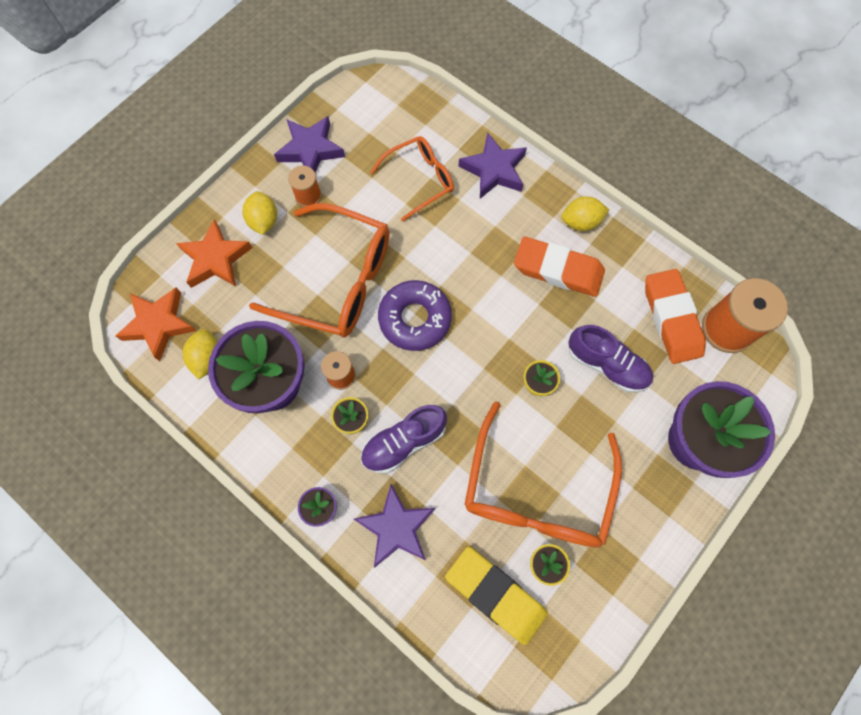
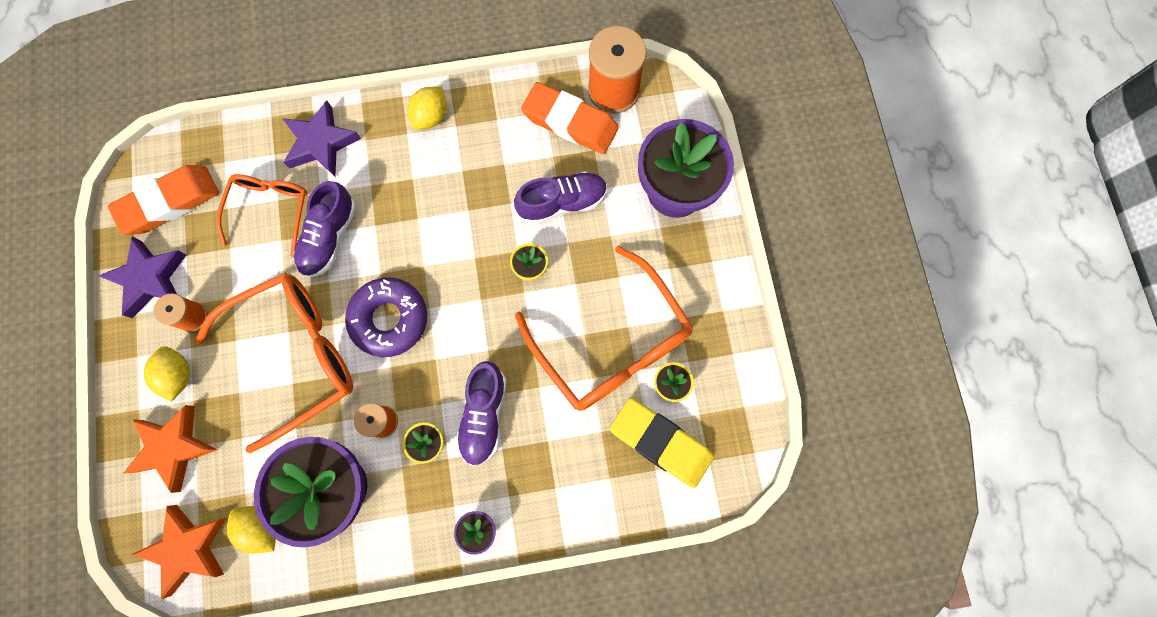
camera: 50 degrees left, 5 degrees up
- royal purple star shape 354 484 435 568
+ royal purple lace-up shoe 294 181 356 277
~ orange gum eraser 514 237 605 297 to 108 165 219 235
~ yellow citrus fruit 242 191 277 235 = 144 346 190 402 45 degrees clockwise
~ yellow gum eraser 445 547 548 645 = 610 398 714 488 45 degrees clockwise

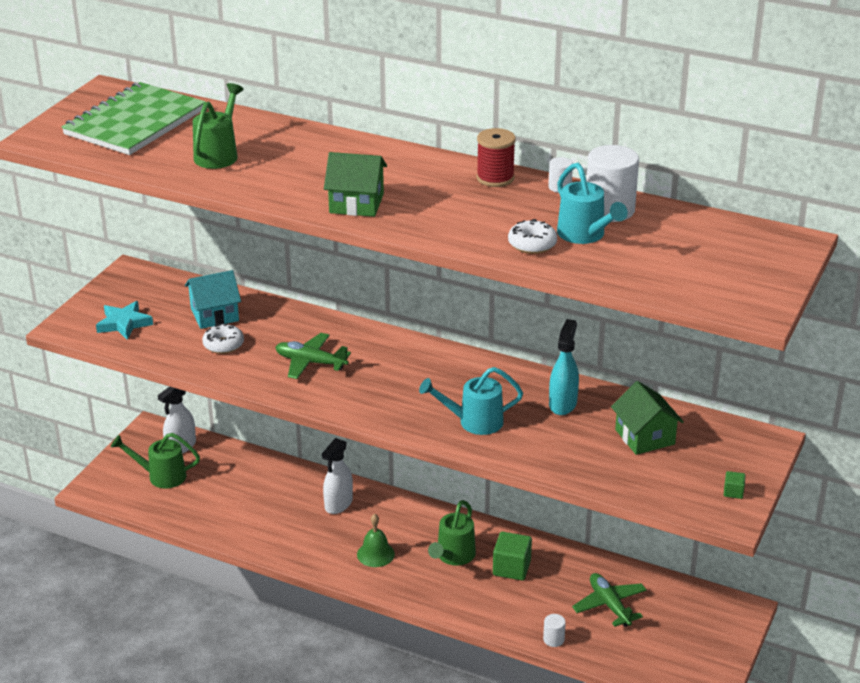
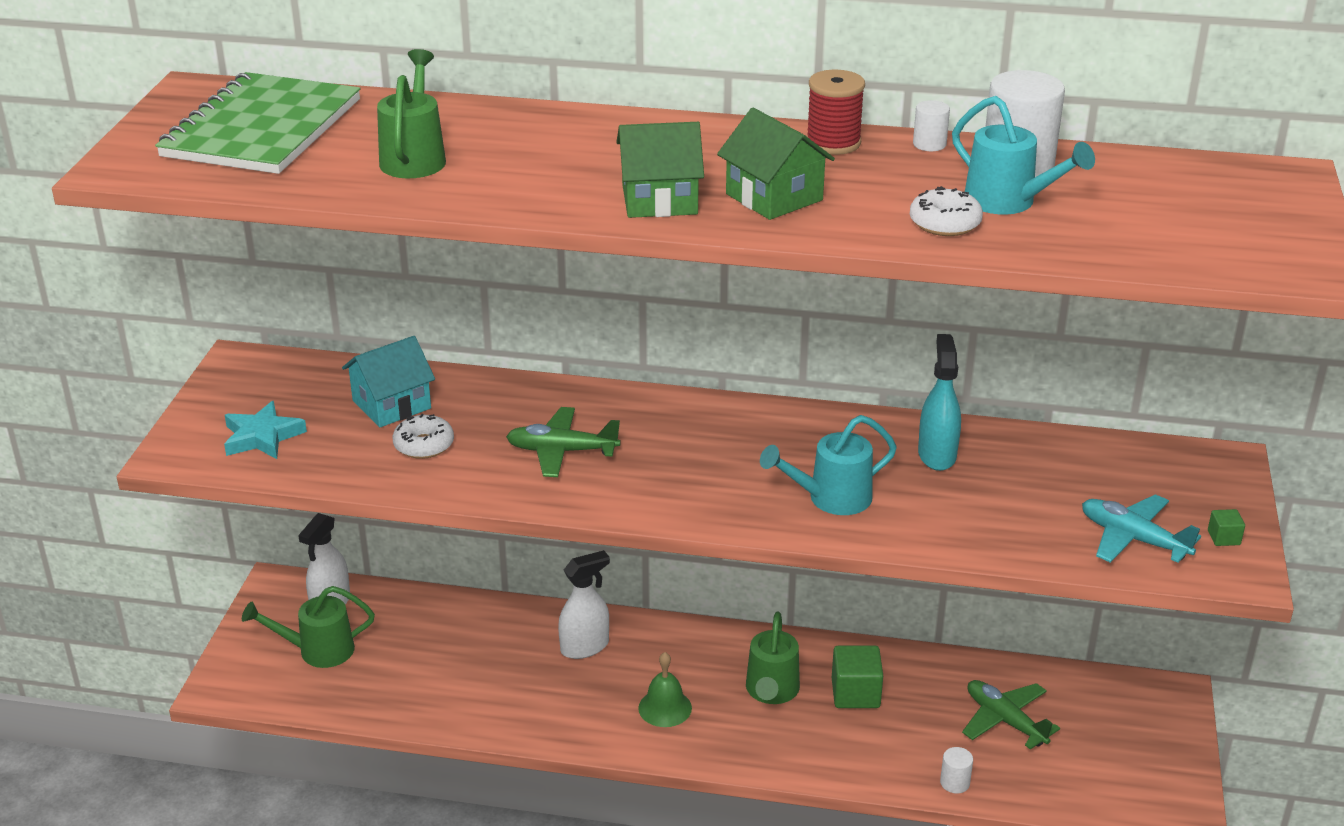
camera: 15 degrees left, 0 degrees up
+ turquoise plane 1082 494 1201 563
~ green cottage 611 381 684 455 to 717 108 835 220
~ pure white spray bottle 322 438 353 514 = 558 550 610 659 135 degrees counterclockwise

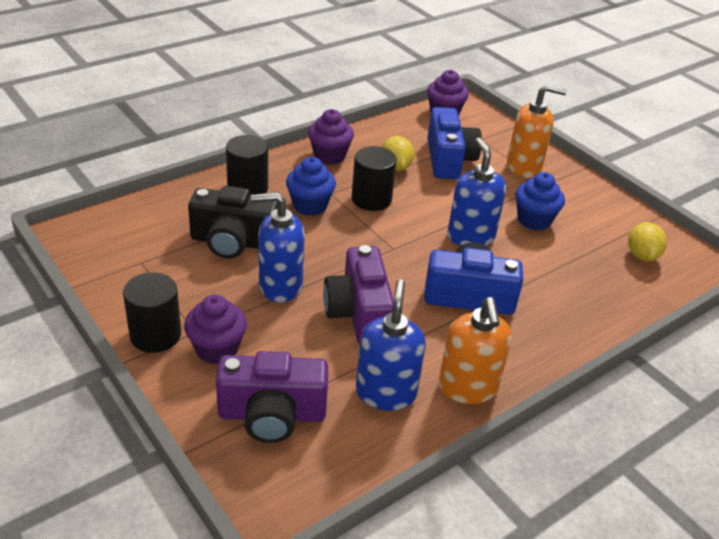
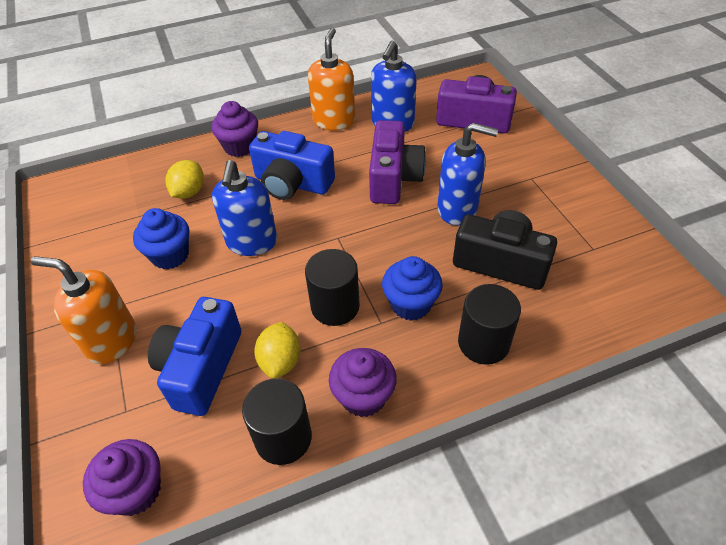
camera: 160 degrees left, 10 degrees up
~ ebony cylinder 123 272 181 353 to 242 378 312 465
~ royal purple muffin 184 295 247 364 to 212 101 258 157
~ yellow citrus fruit 628 222 667 261 to 165 160 204 199

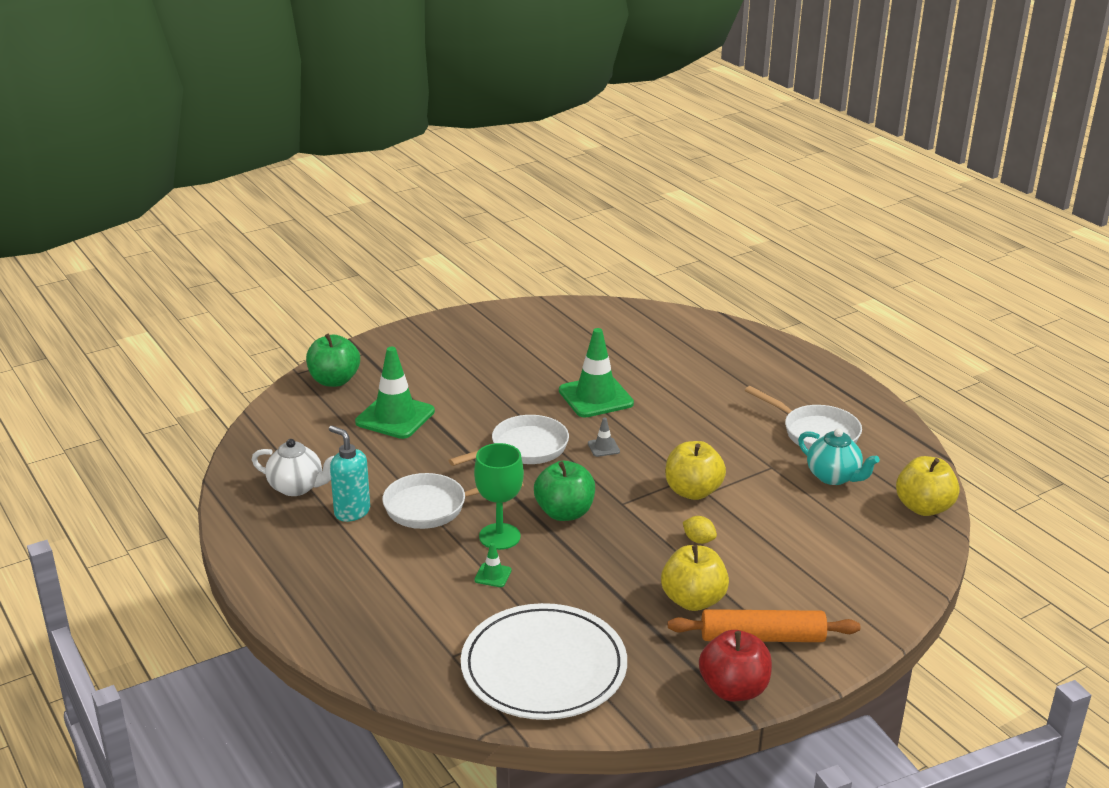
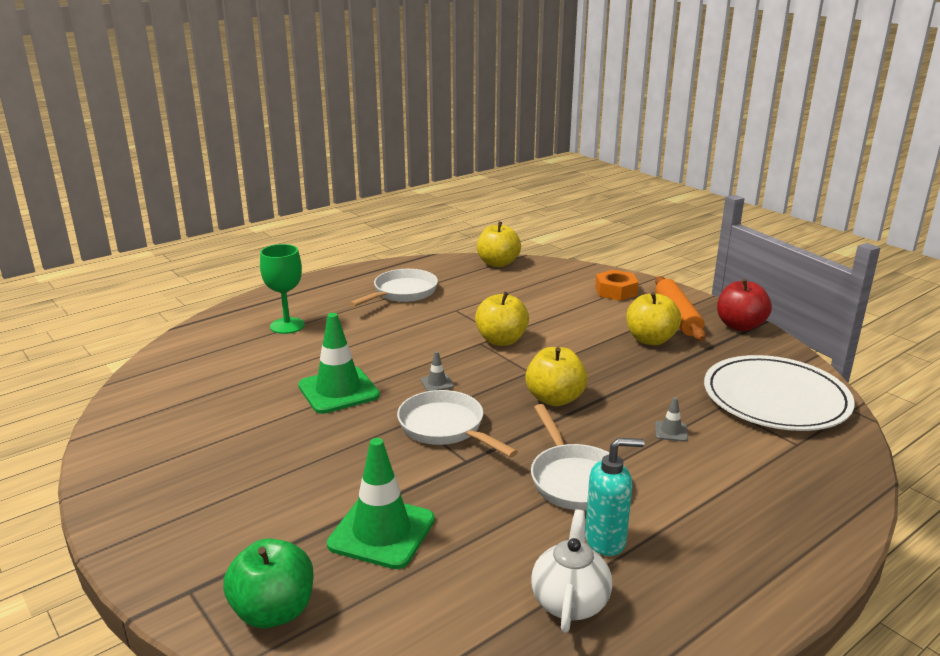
camera: 95 degrees left, 5 degrees down
- yellow citrus fruit 683 516 717 544
- turquoise china teapot 798 428 880 485
+ orange nut 595 270 639 301
~ green wine glass 474 443 524 550 to 260 244 305 334
~ green safety cone 474 543 512 587 to ash-grey safety cone 655 397 688 442
~ green apple fruit 534 461 595 521 to yellow apple fruit 525 347 588 406
~ turquoise soap pump 329 426 370 522 = 585 438 644 556 135 degrees counterclockwise

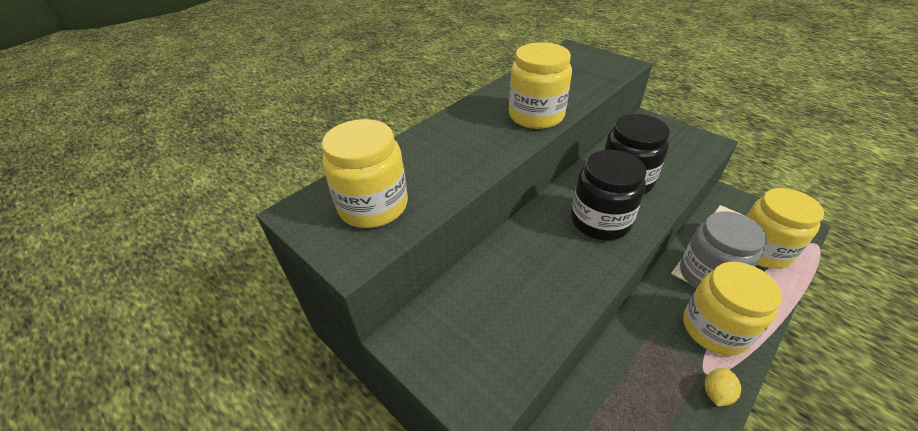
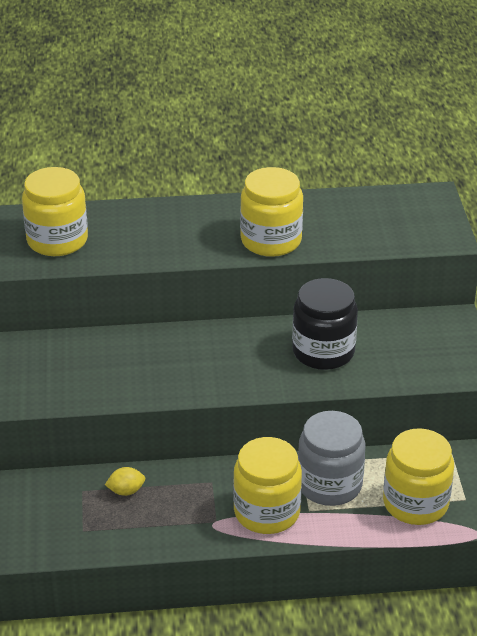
camera: 40 degrees right, 5 degrees down
- ebony jam jar 571 150 646 240
~ yellow citrus fruit 705 368 741 406 to 105 467 145 496

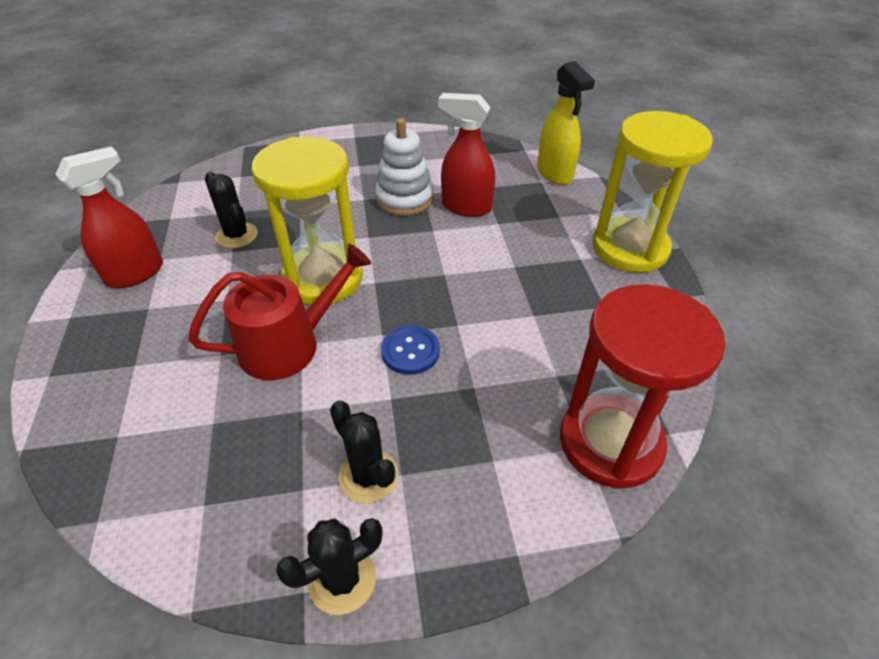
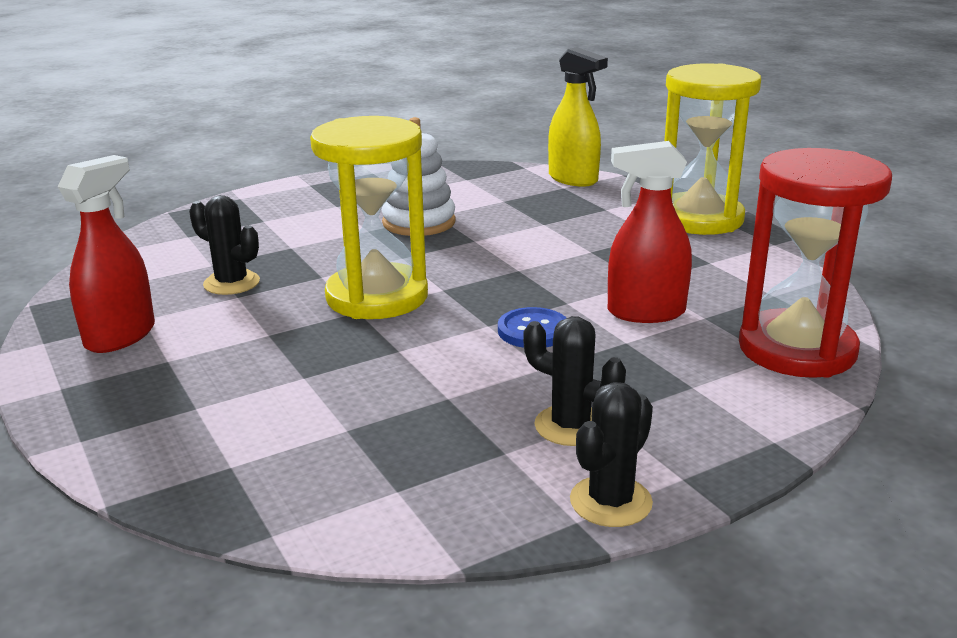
camera: 20 degrees left, 20 degrees down
- scarlet sprinkling can 188 244 371 380
~ scarlet spray bottle 438 93 495 217 to 608 141 692 323

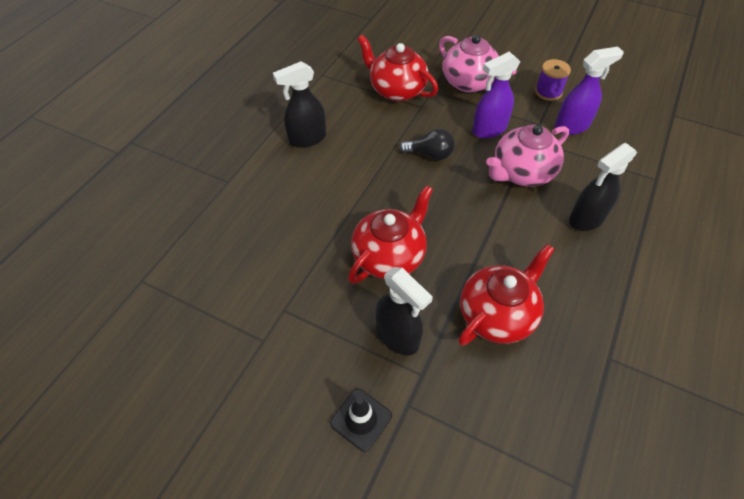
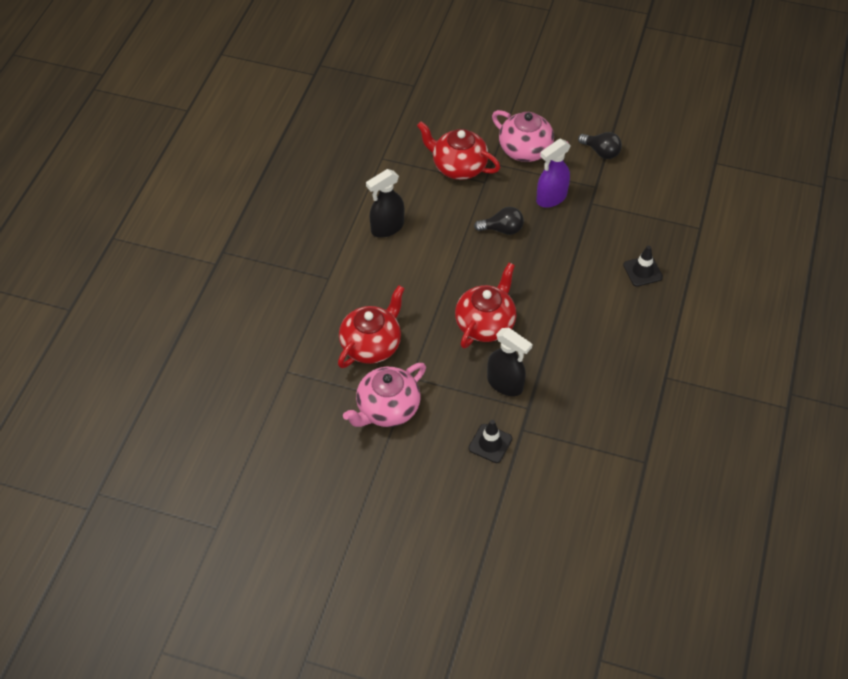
camera: 10 degrees left, 0 degrees up
- royal purple spray bottle 555 47 624 135
~ scarlet china teapot 458 244 555 346 to 338 285 405 368
~ pink china teapot 486 125 569 187 to 343 363 426 427
~ royal purple reel of thread 535 59 571 101 to ebony bulb 578 132 622 159
~ ebony spray bottle 569 143 637 231 to ebony safety cone 623 245 663 287

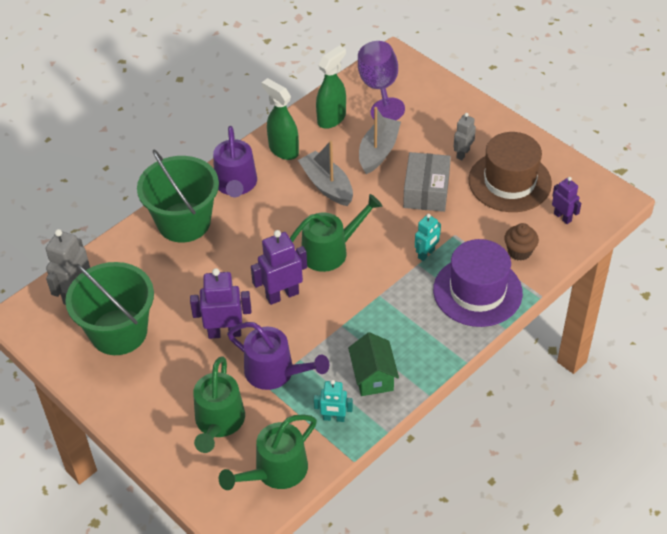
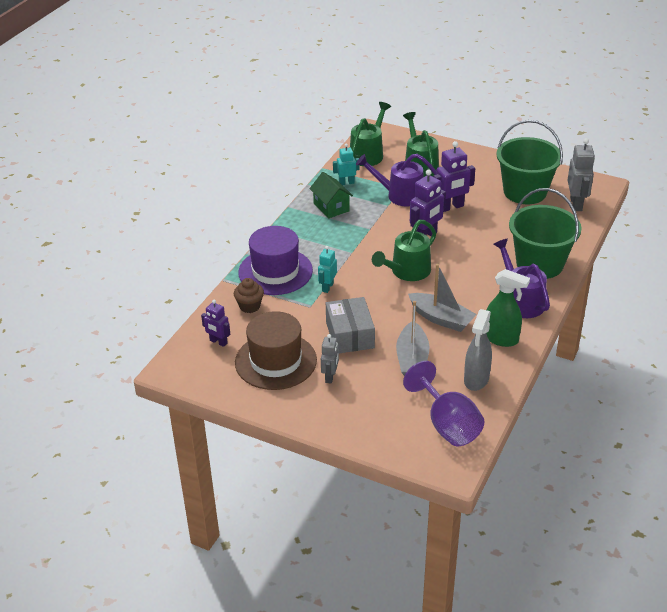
camera: 160 degrees right, 10 degrees down
~ green spray bottle 316 45 346 129 to ash-grey spray bottle 464 309 492 391

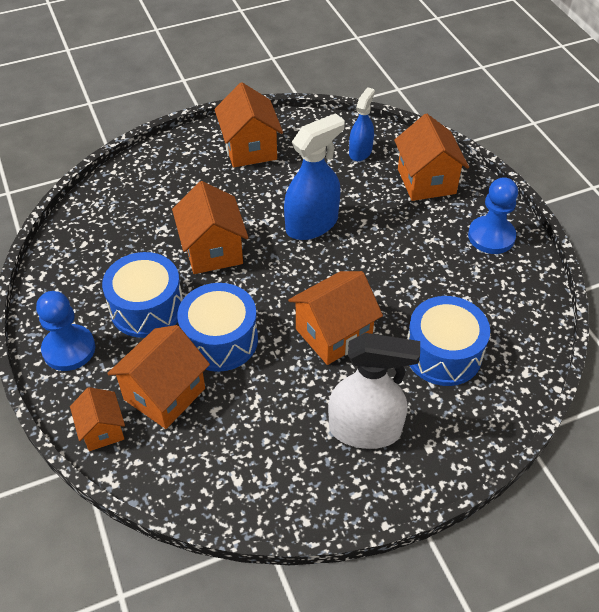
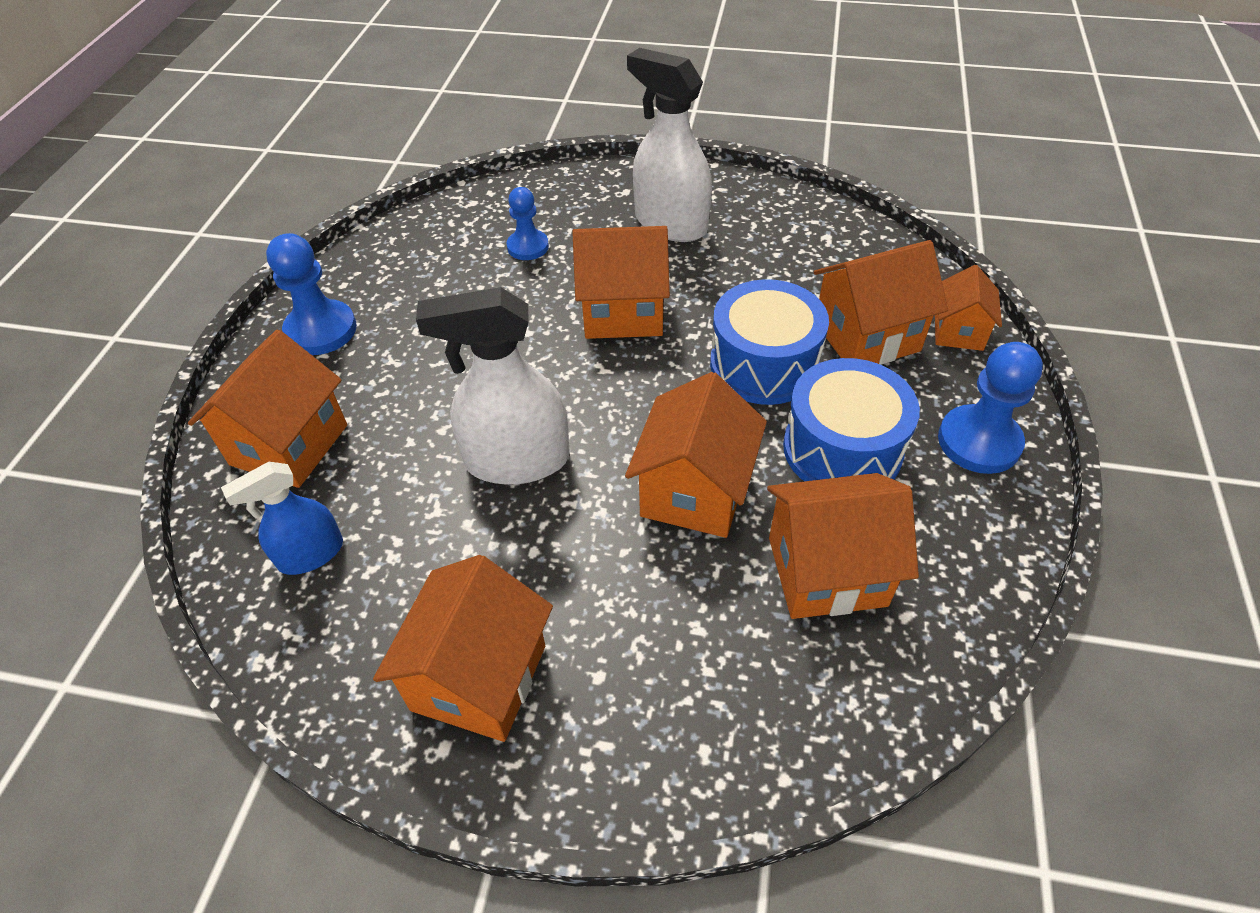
camera: 145 degrees left, 0 degrees up
+ orange cottage 767 473 919 619
~ royal blue snare drum 407 296 490 386 to royal blue game pawn 507 187 549 260
~ royal blue spray bottle 284 113 345 240 to pure white spray bottle 416 287 570 485

